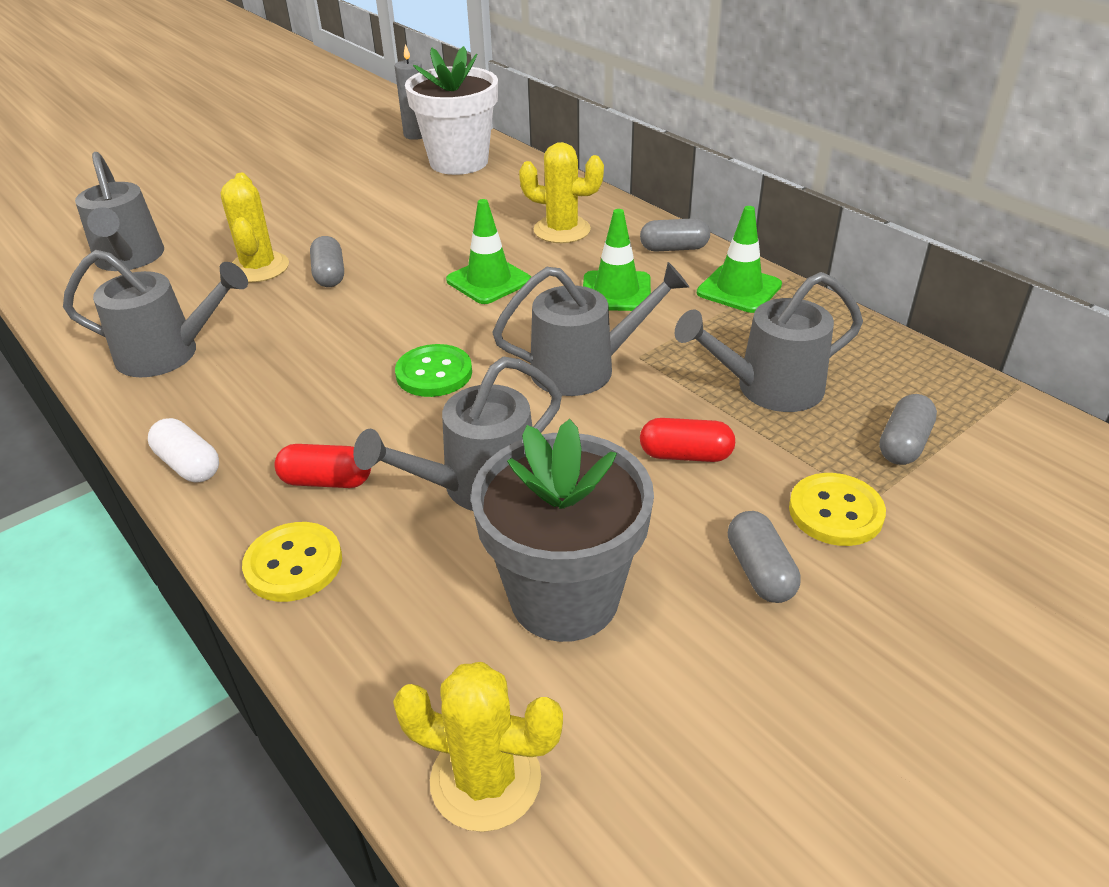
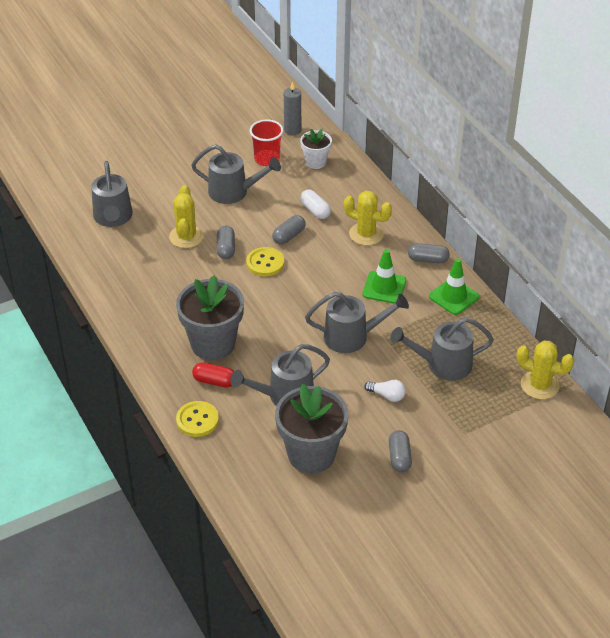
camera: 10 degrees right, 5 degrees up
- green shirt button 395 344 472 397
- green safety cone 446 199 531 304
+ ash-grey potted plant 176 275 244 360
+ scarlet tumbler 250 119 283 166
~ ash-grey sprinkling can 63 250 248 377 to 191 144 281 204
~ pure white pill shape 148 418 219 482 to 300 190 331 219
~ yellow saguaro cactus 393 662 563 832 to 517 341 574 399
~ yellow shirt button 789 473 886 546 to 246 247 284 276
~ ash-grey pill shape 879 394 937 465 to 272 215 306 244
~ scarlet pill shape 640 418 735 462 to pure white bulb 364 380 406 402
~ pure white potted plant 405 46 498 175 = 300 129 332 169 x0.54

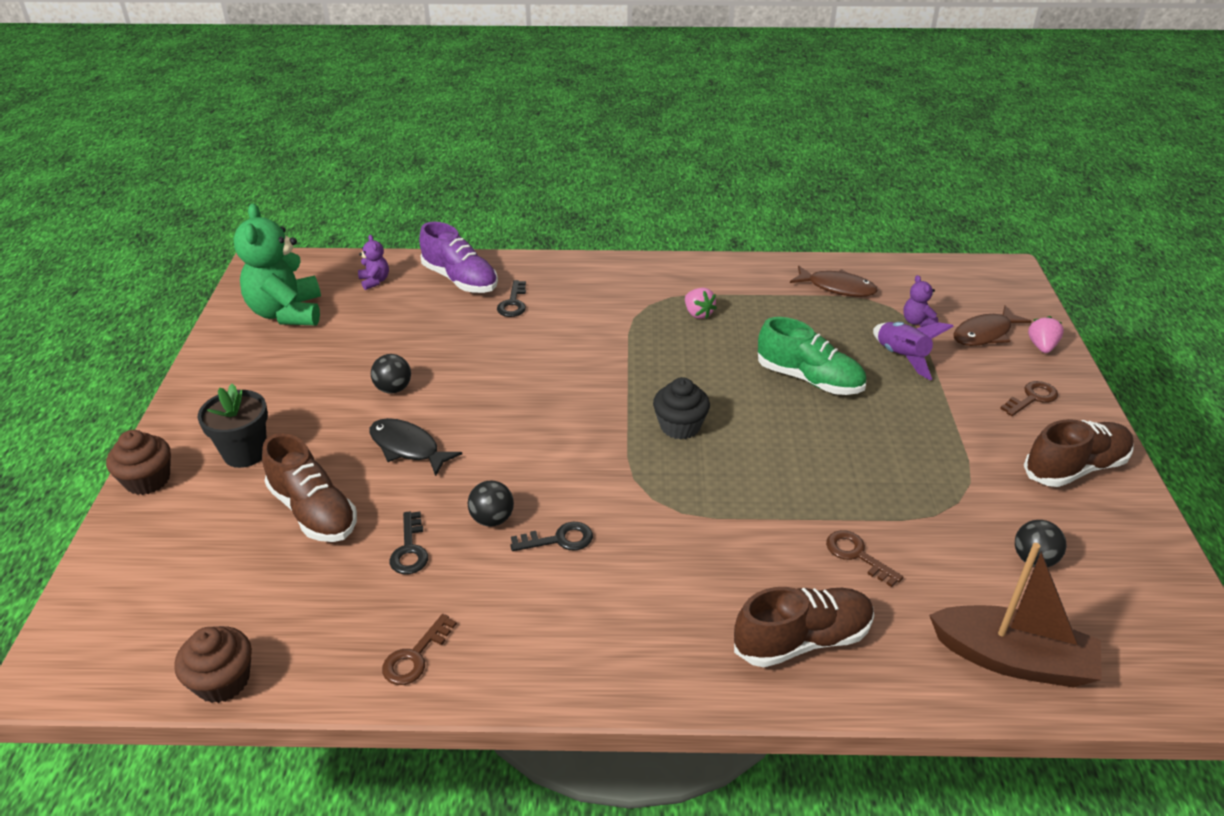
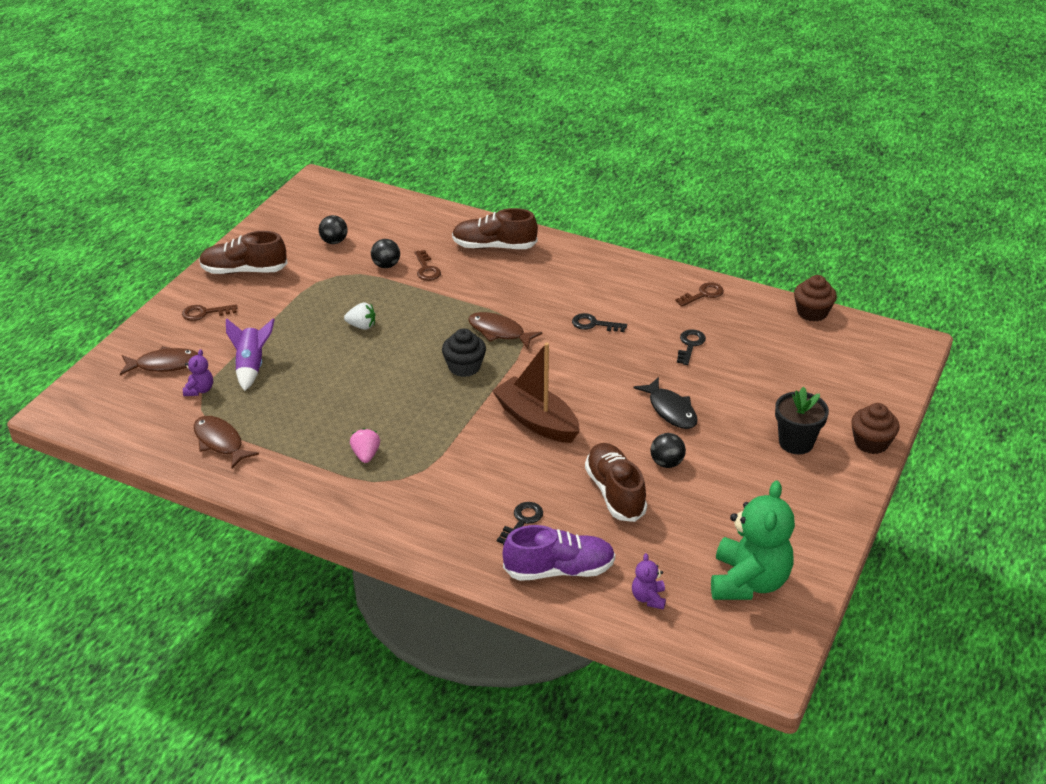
camera: 155 degrees left, 0 degrees up
- green lace-up shoe 758 317 866 395
- pink toy strawberry 1028 316 1064 353
+ pure white toy strawberry 344 302 376 330
+ brown toy fish 468 312 542 349
~ brown lace-up shoe 262 433 357 542 to 585 443 647 522
~ ebony play ball 468 480 514 527 to 371 239 400 268
~ brown toy boat 929 543 1102 687 to 492 342 580 443
~ royal purple lace-up shoe 419 222 498 293 = 503 525 615 581 105 degrees clockwise

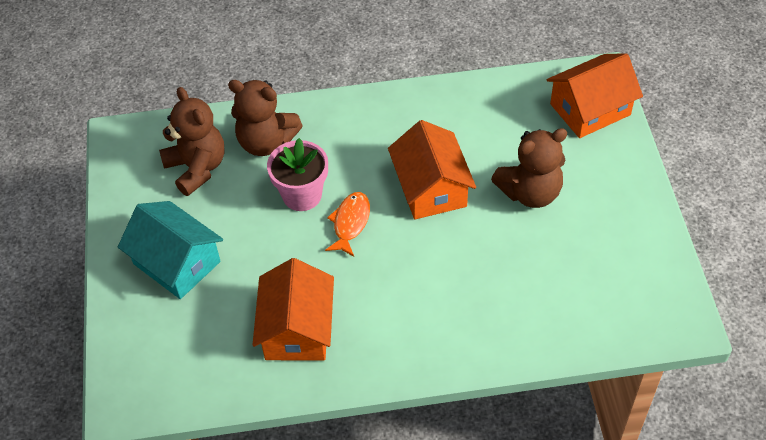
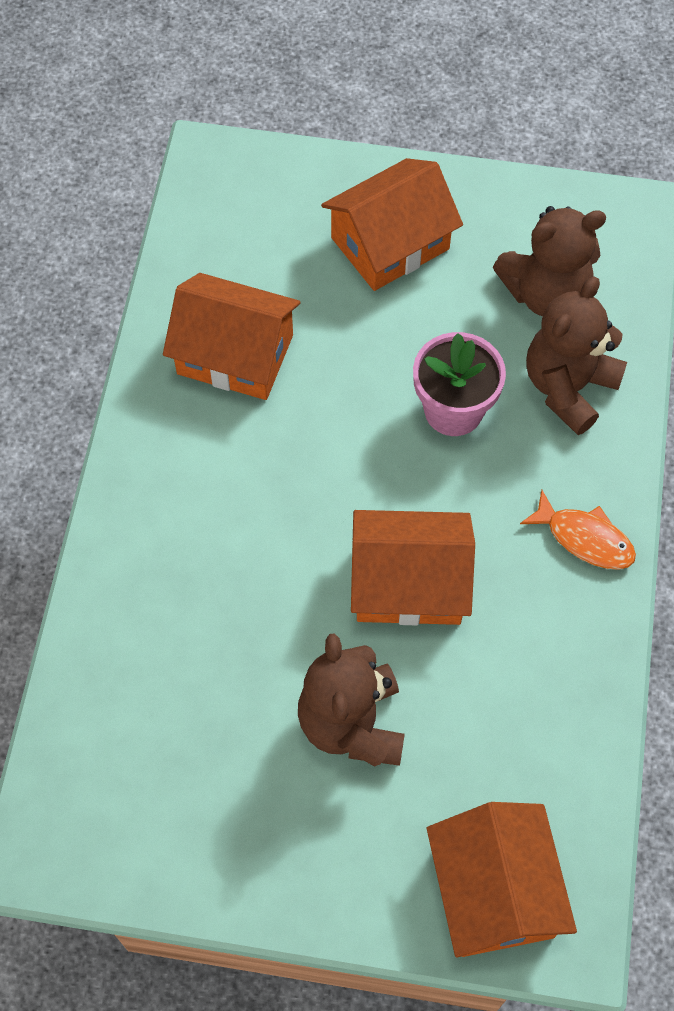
camera: 105 degrees right, 10 degrees up
~ orange toy fish 325 192 370 257 to 520 490 636 570
~ turquoise cottage 118 201 223 299 to orange cottage 321 158 463 291

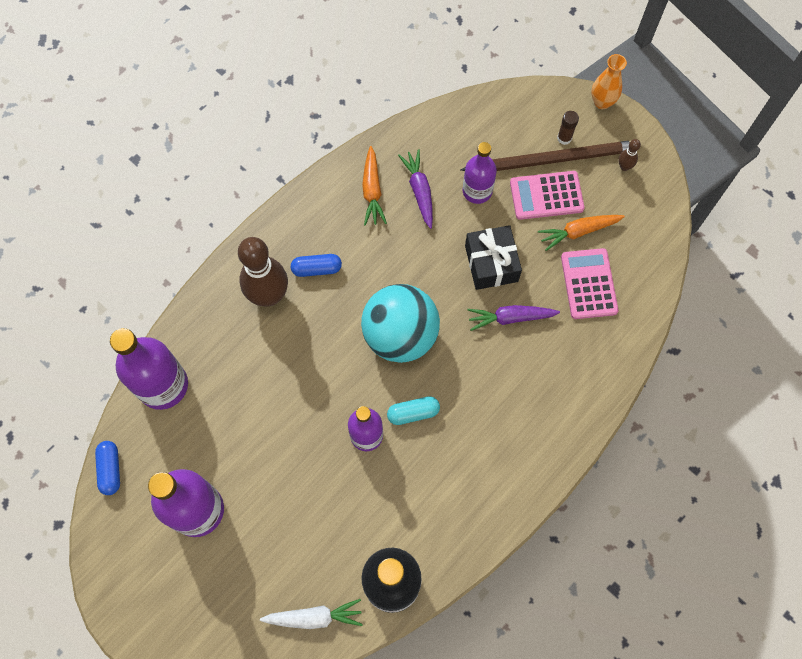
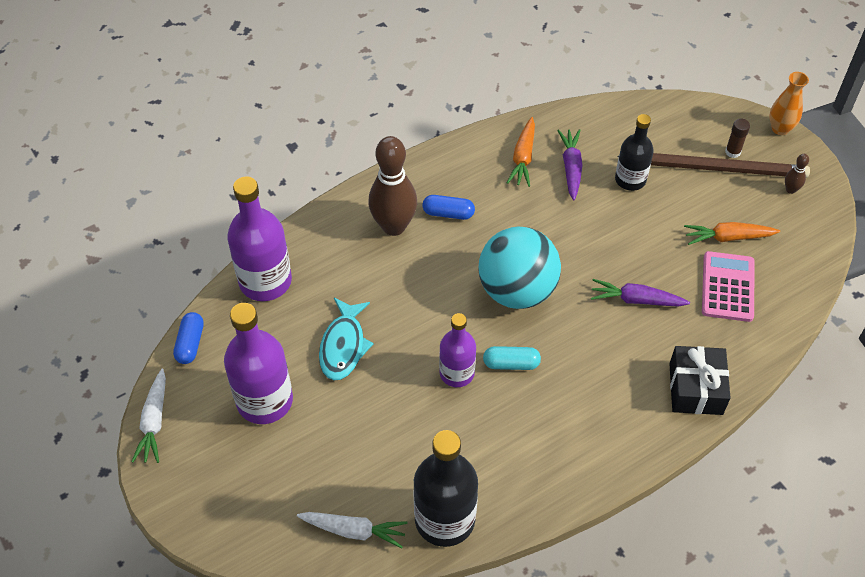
camera: 15 degrees right, 15 degrees down
- pink adding machine 510 171 585 220
+ pure white root vegetable 131 369 166 463
+ turquoise toy fish 319 298 374 381
~ ebony gift 465 225 522 290 to 669 346 731 415
~ royal purple bottle 462 142 497 204 to ebony bottle 615 114 654 191

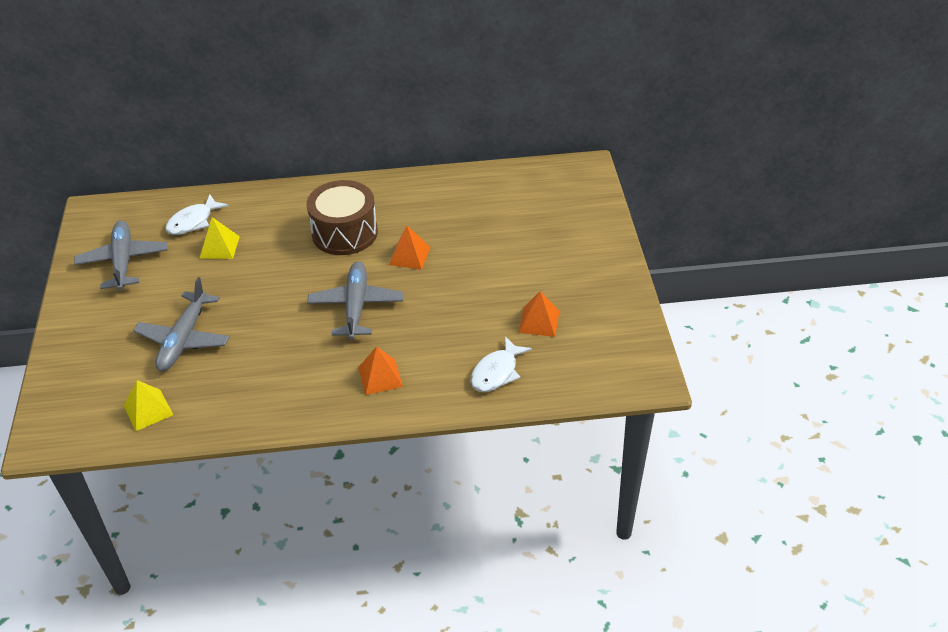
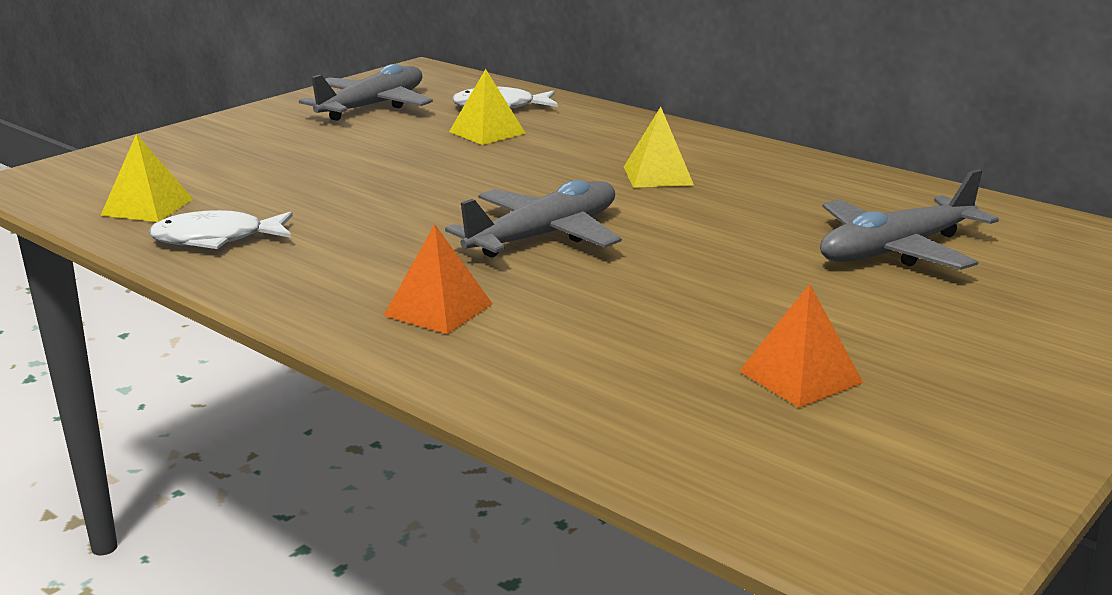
camera: 45 degrees right, 20 degrees down
- orange pyramid 389 226 430 270
~ ash-grey plane 133 277 230 371 to 820 169 999 270
~ pure white toy fish 471 336 532 392 to 148 210 293 249
~ brown snare drum 307 180 378 255 to yellow pyramid 624 107 694 188

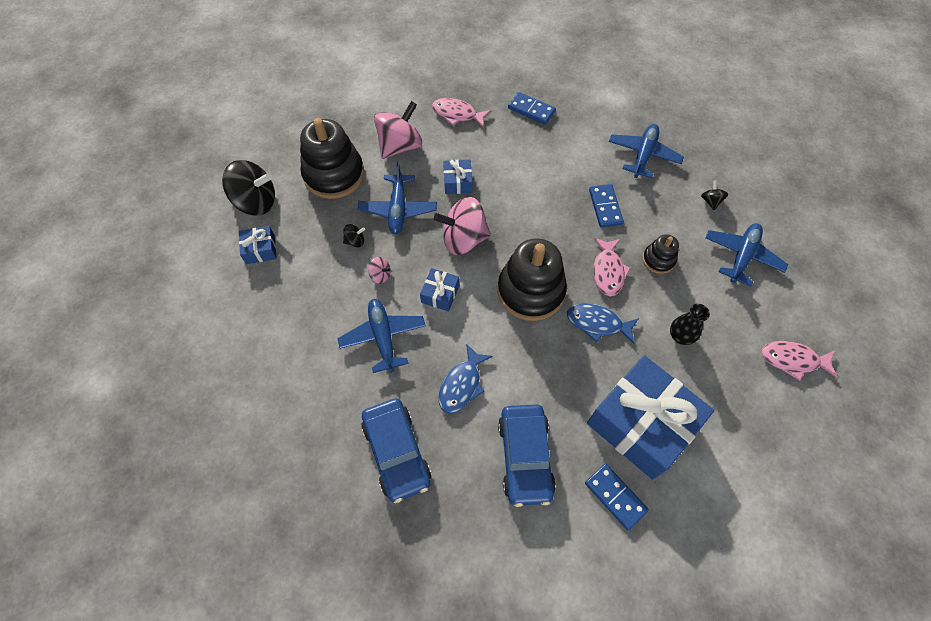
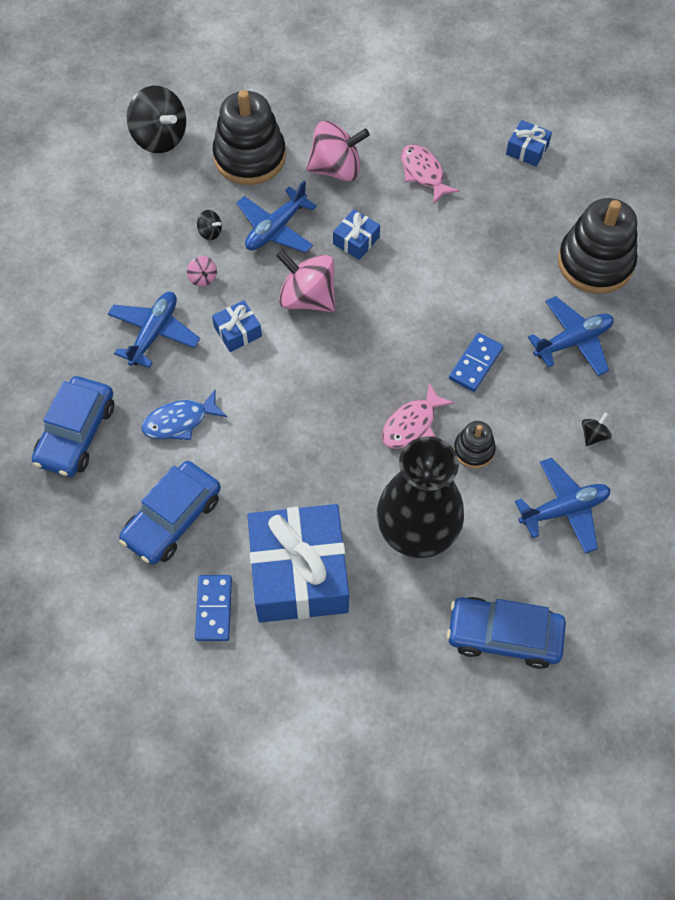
camera: 40 degrees right, 0 degrees up
- royal blue domino 508 92 556 125
- royal blue toy fish 567 304 639 344
~ royal blue gift 239 226 277 264 to 506 120 552 167
~ ebony stacking rings 498 238 567 321 to 558 198 637 294
~ pink toy fish 761 341 838 381 to royal blue automobile 447 597 566 669
~ ebony flower vase 670 304 710 345 = 377 437 464 558 x2.36

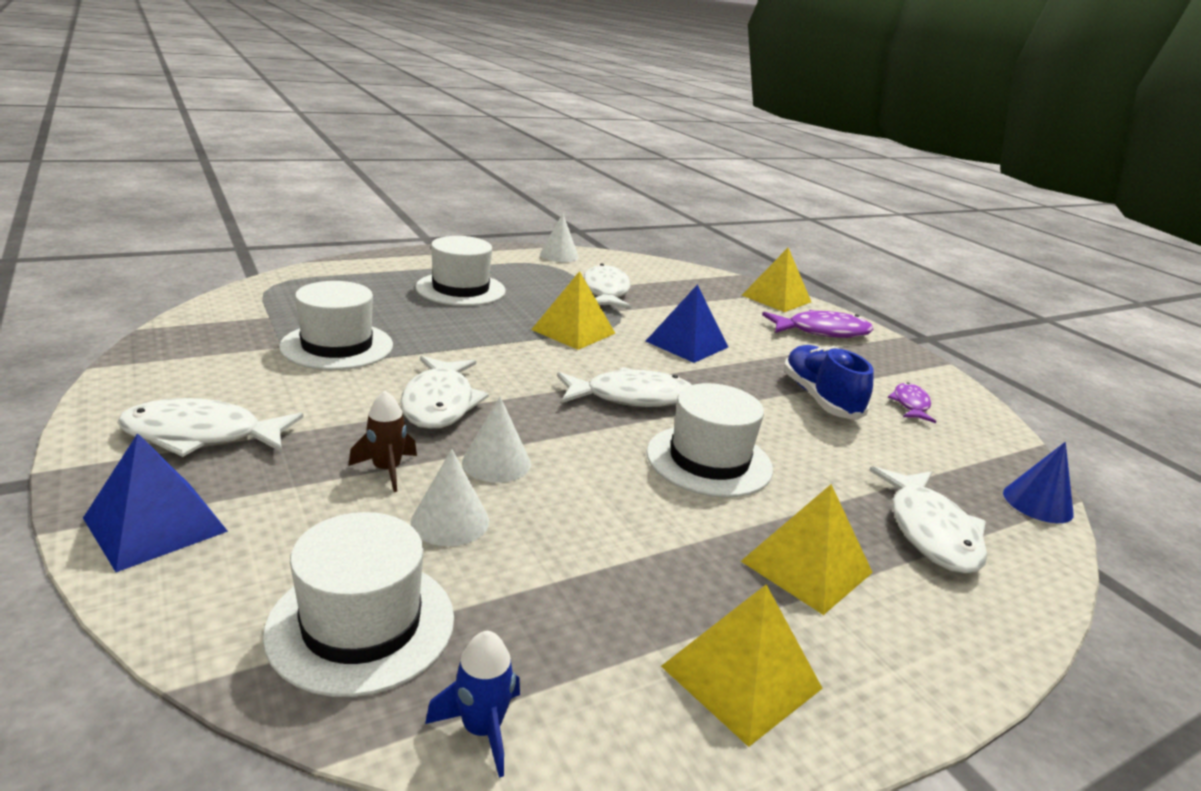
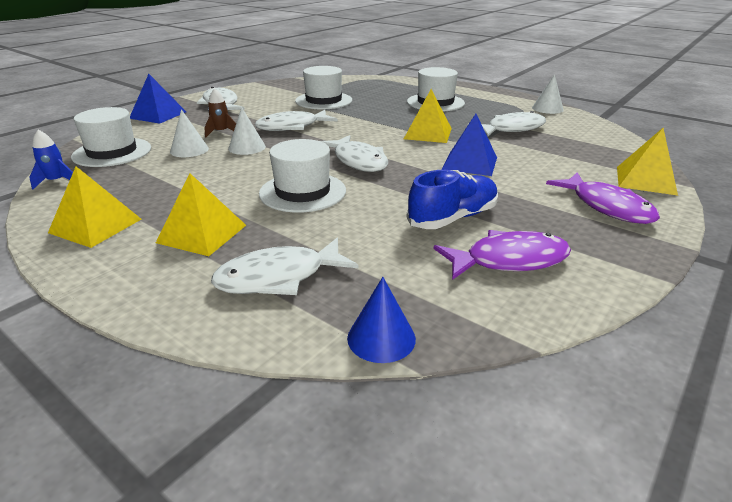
camera: 70 degrees right, 5 degrees up
~ royal purple toy fish 888 382 936 423 = 434 230 571 280 x1.72

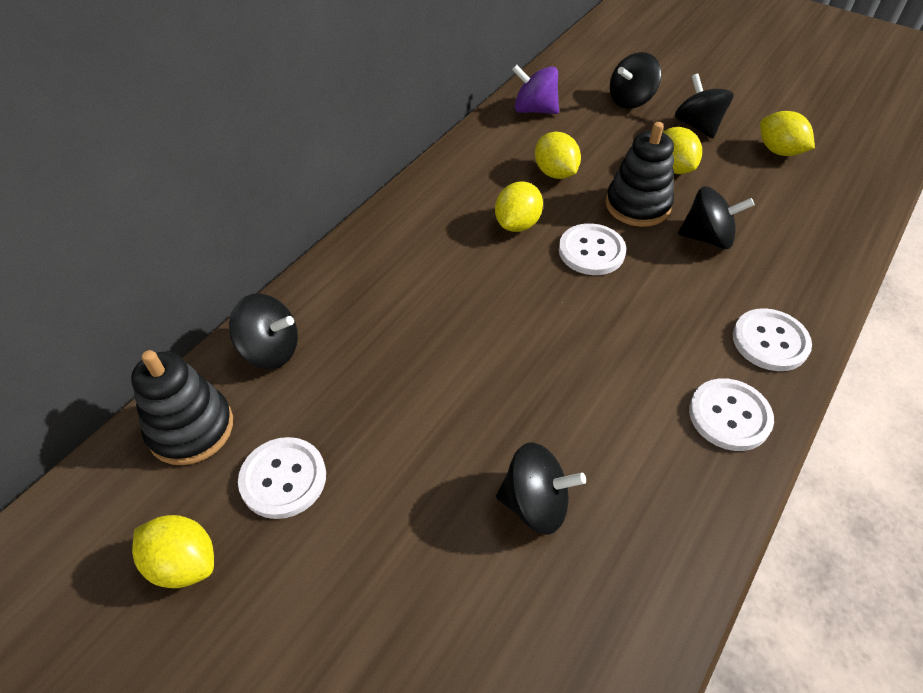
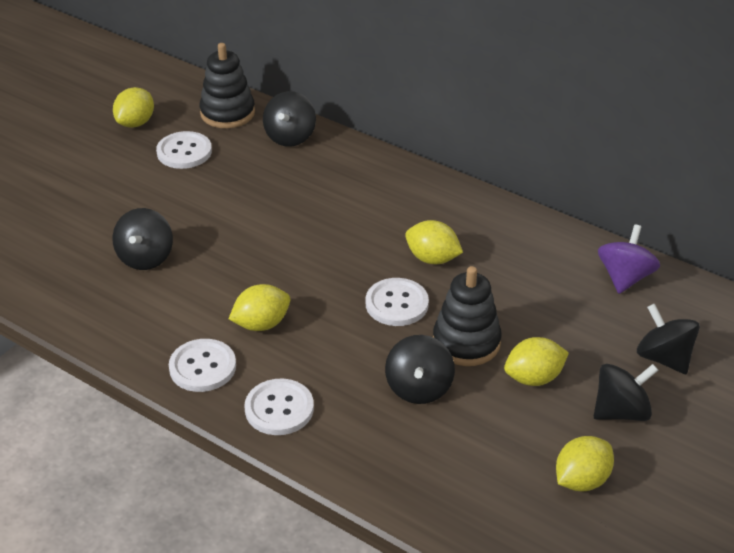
camera: 90 degrees right, 10 degrees down
~ yellow citrus fruit 535 132 581 179 to 229 284 290 331

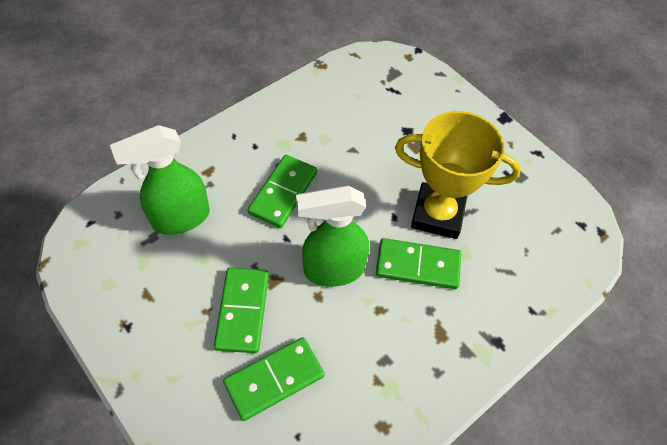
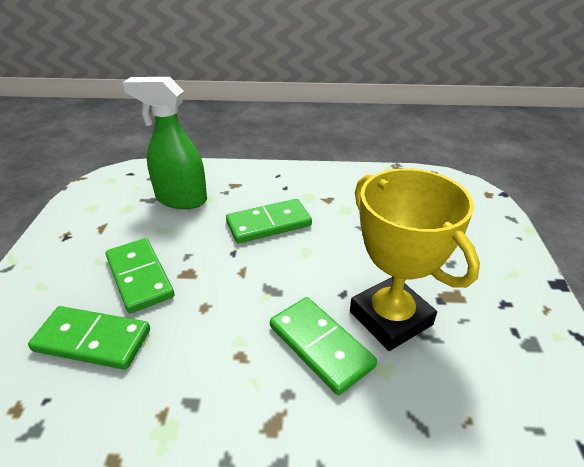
camera: 45 degrees right, 20 degrees down
- green spray bottle 296 185 369 287
~ green domino 214 267 269 353 = 106 238 174 313 75 degrees counterclockwise

